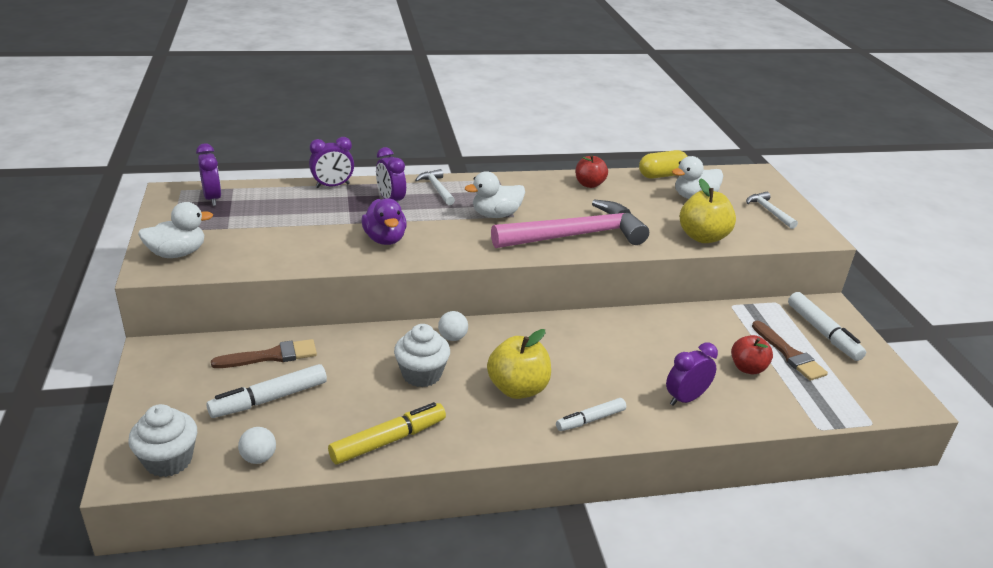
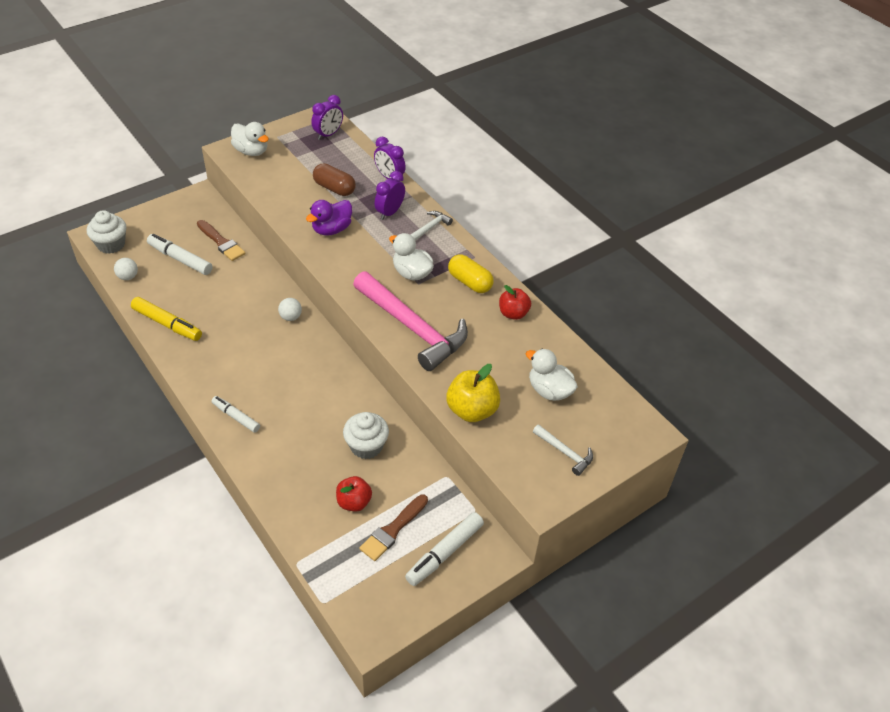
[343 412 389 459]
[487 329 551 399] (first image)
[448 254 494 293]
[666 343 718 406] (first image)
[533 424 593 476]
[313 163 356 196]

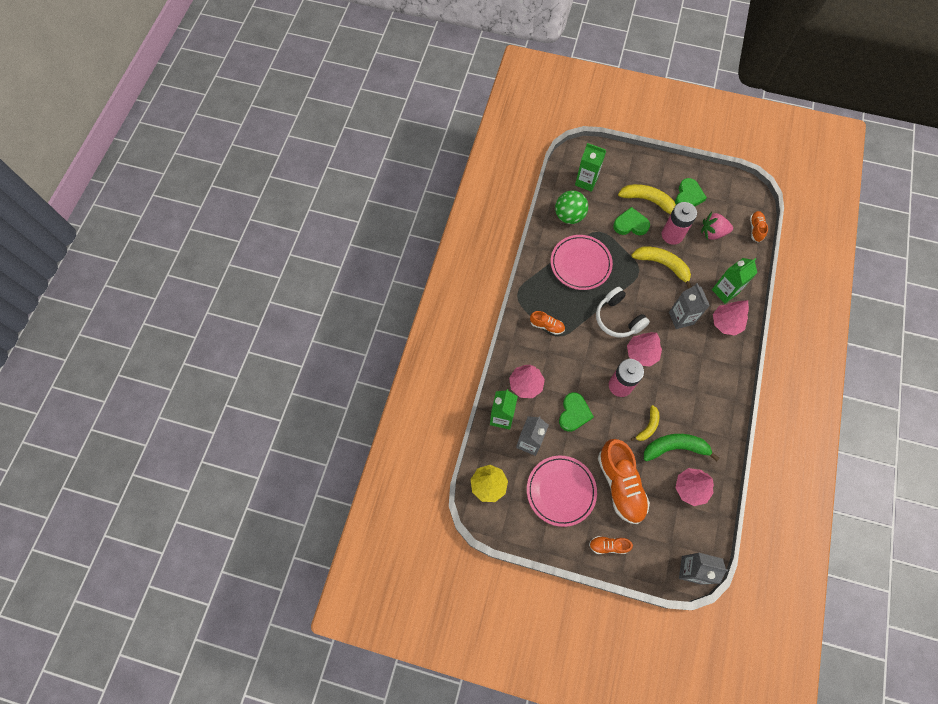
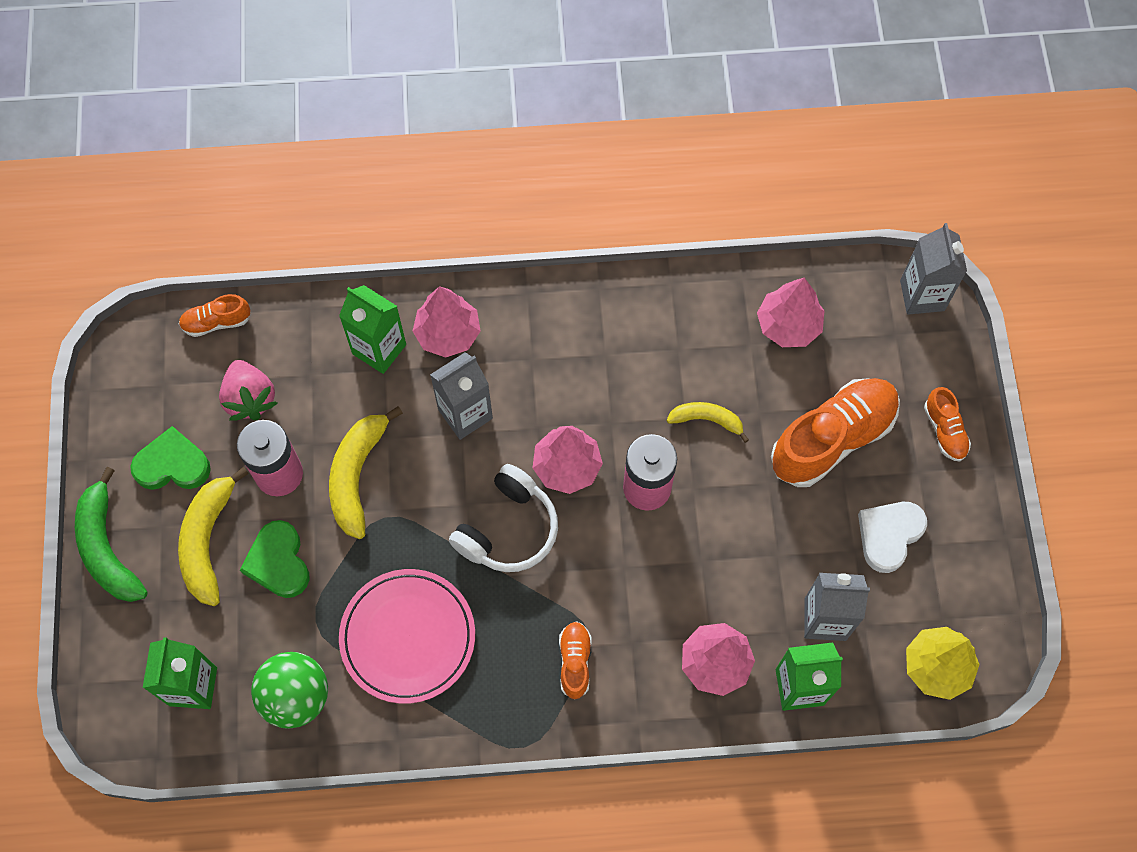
[858 502 927 573]
[559 392 594 432] (first image)
[75 467 148 602]

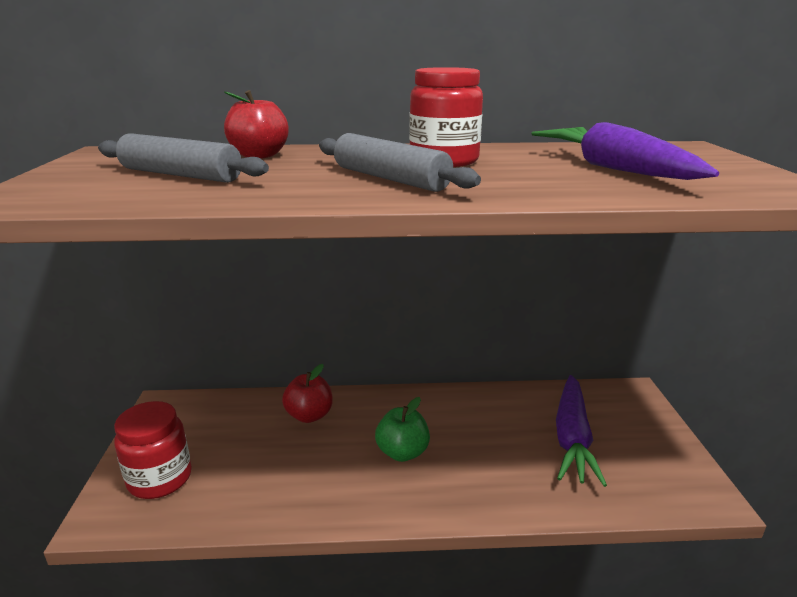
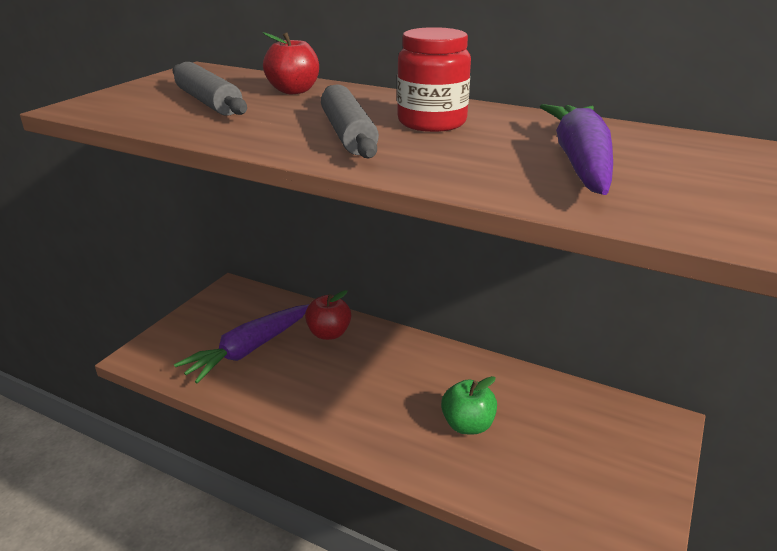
[114 401 192 499] (first image)
[441 376 497 434]
[174 304 309 383]

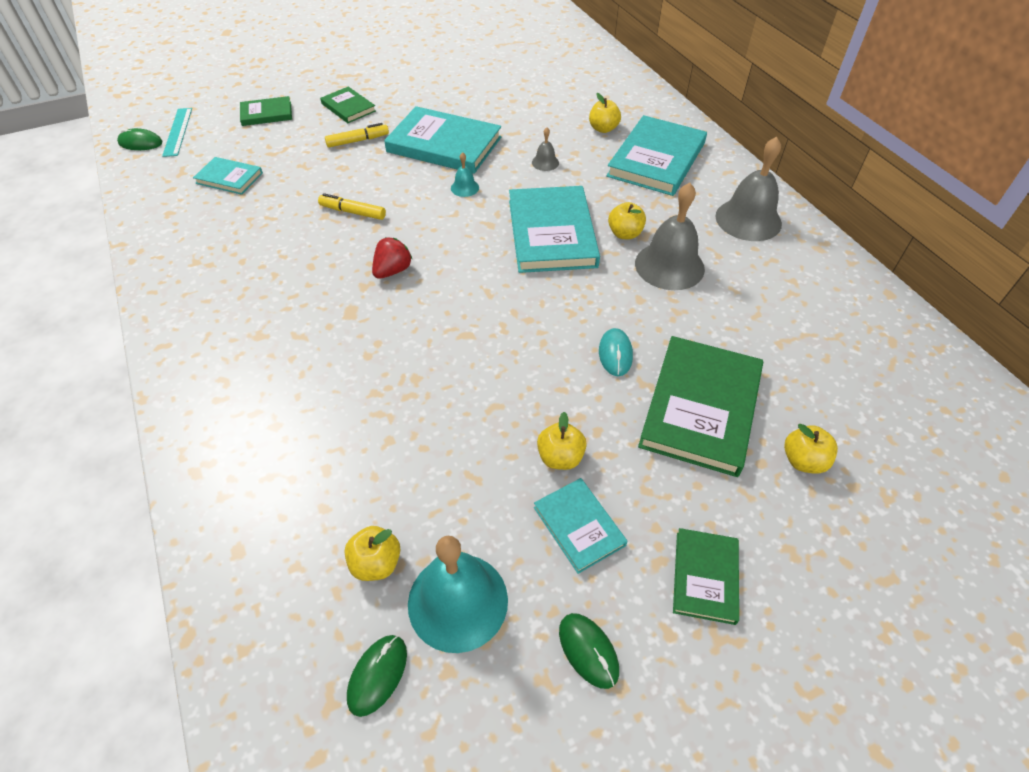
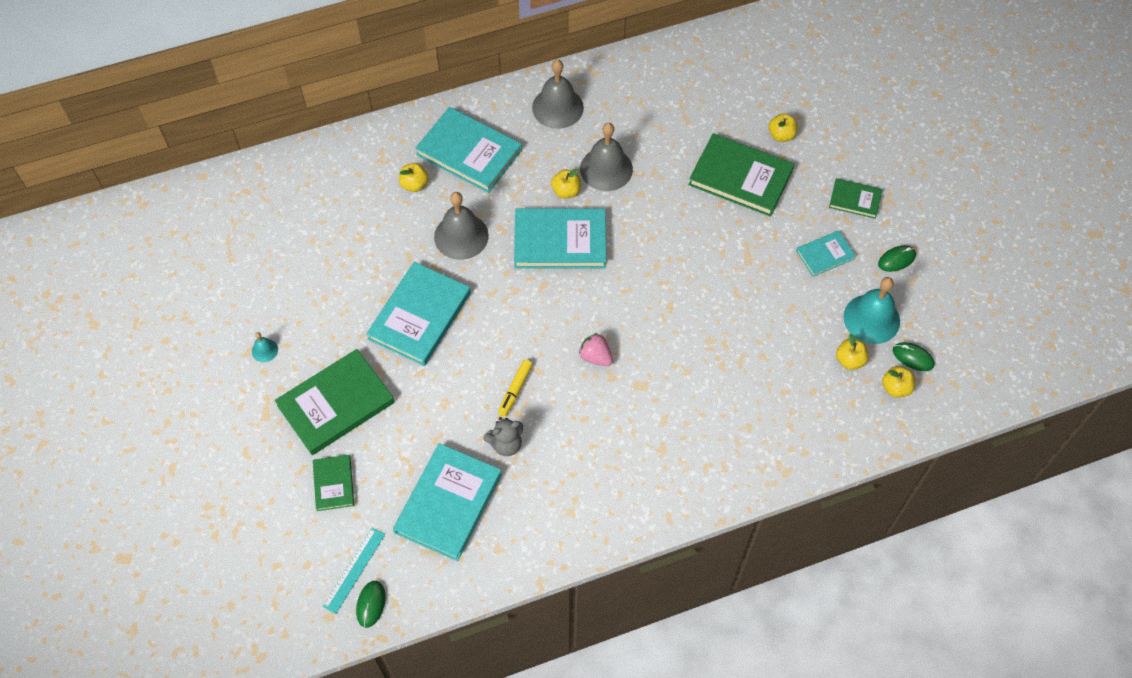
[323 527 385 614]
[393 443 502 561]
[275 349 394 455]
[325 123 389 148] (first image)
[579 333 613 366]
[252 332 278 362]
[434 192 489 260]
[882 366 915 398]
[599 328 633 376] (first image)
[483 417 523 456]

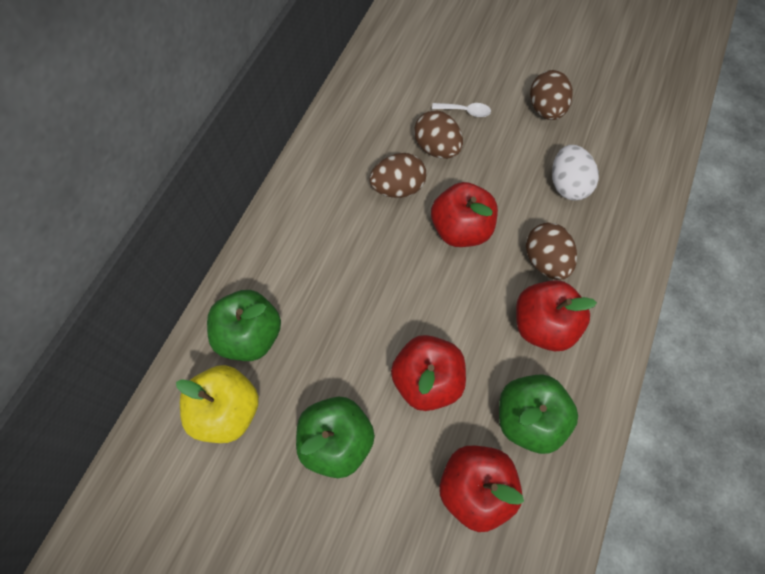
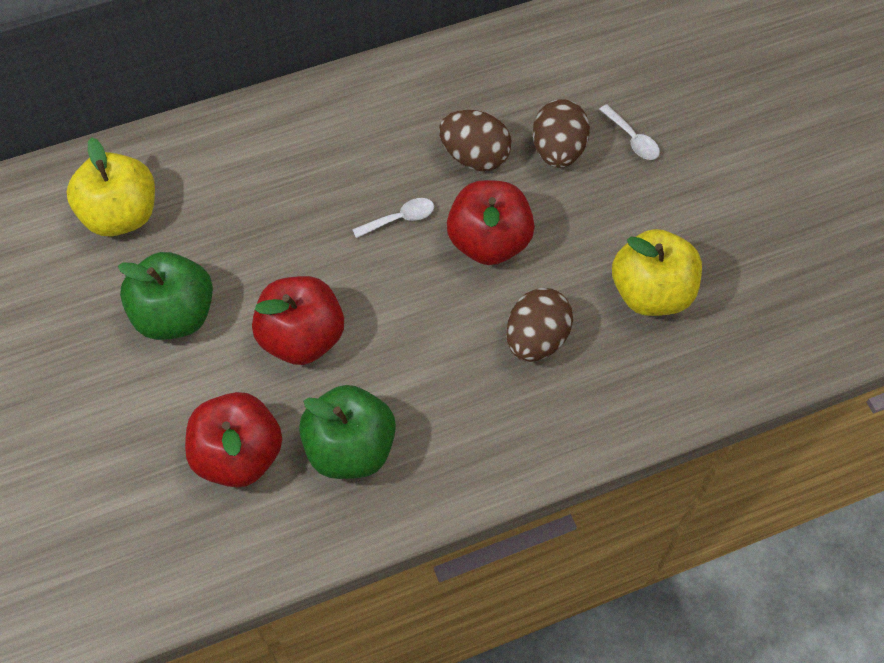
[207 290 281 361] (first image)
[516 280 597 351] (first image)
[530 70 573 120] (first image)
[612 229 702 316]
[352 198 434 238]

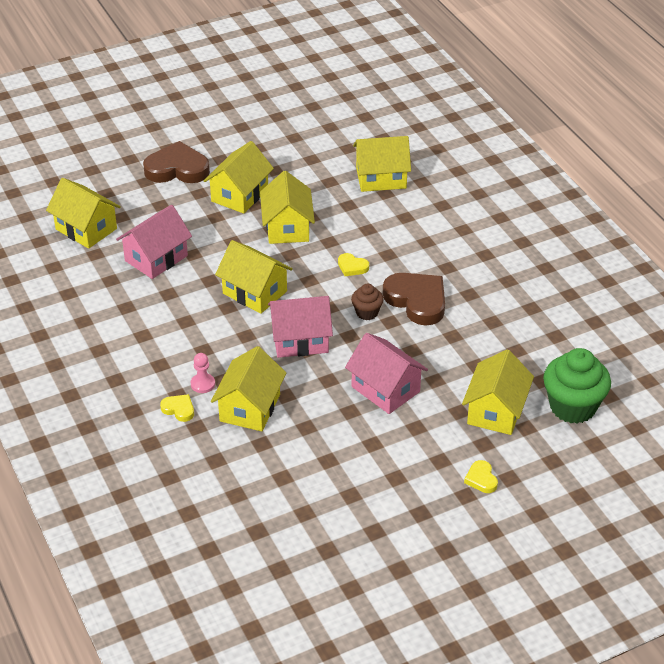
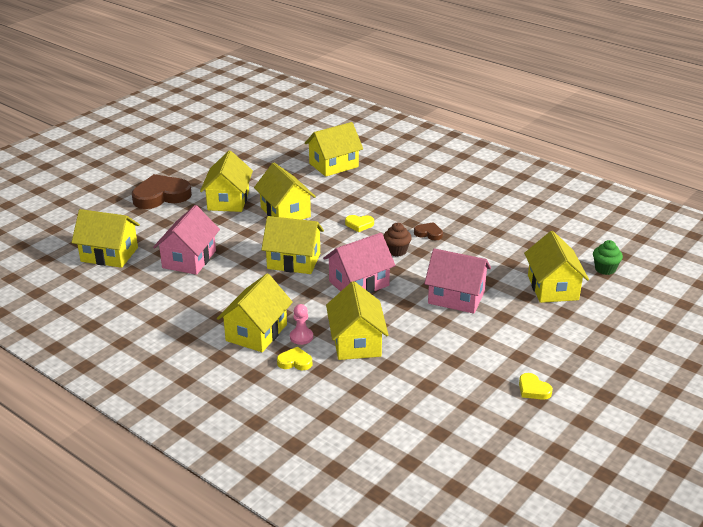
[414 222 443 241]
[519 373 553 400]
[593 240 623 275]
[217 274 293 352]

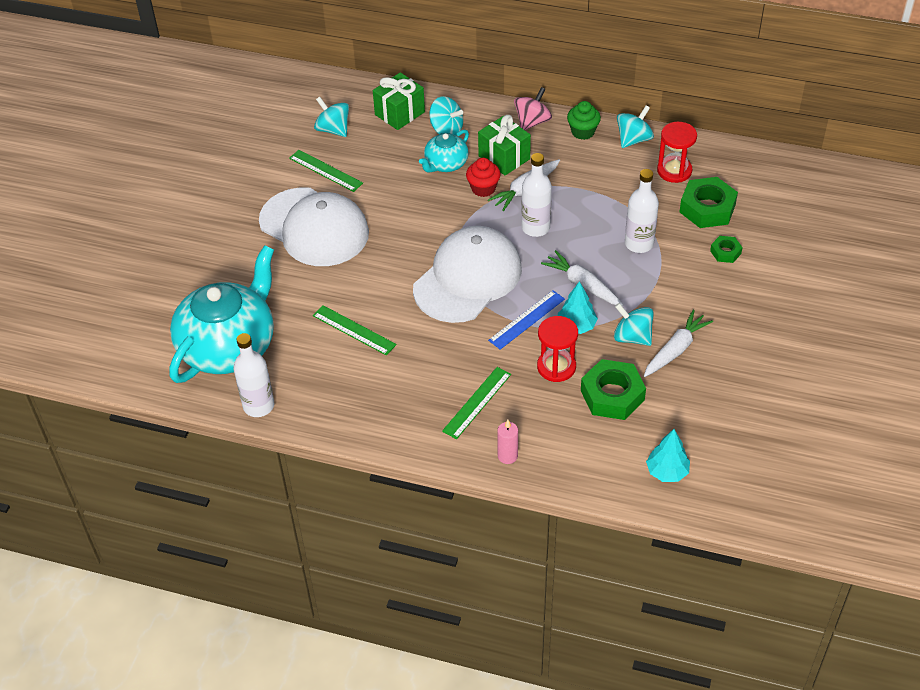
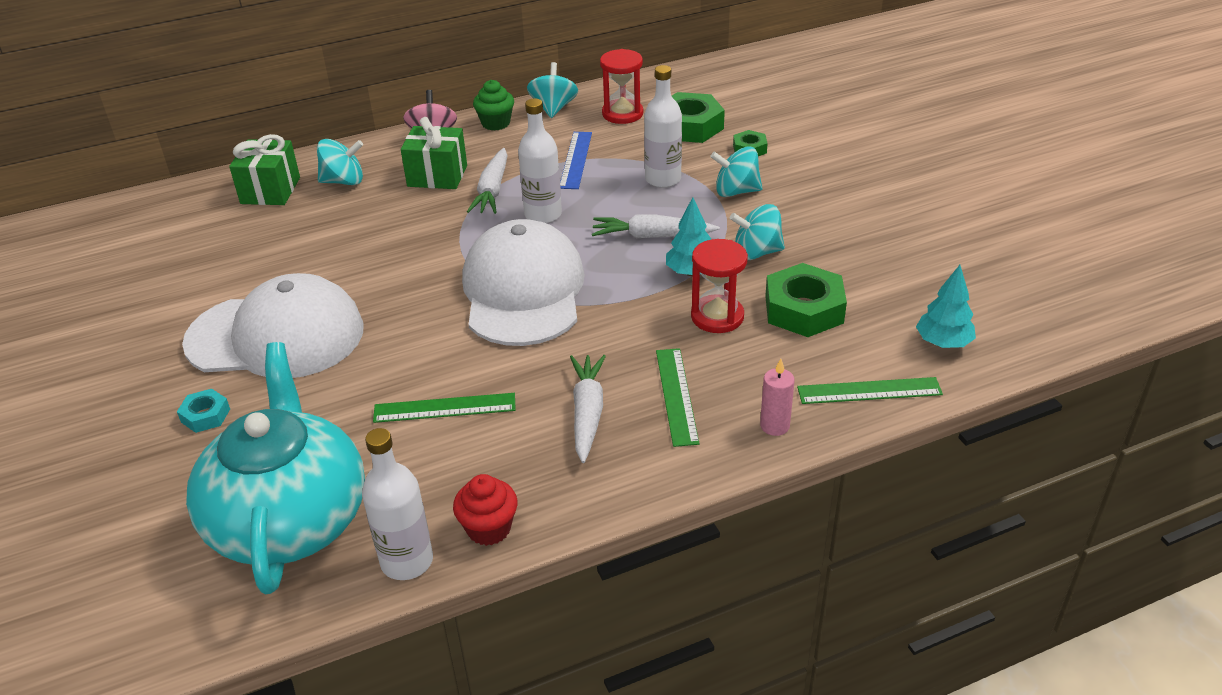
[797 377 943 404]
[710 146 762 197]
[419 129 469 173] (first image)
[453 474 517 546]
[560 132 592 189]
[570 355 606 463]
[177 389 230 433]

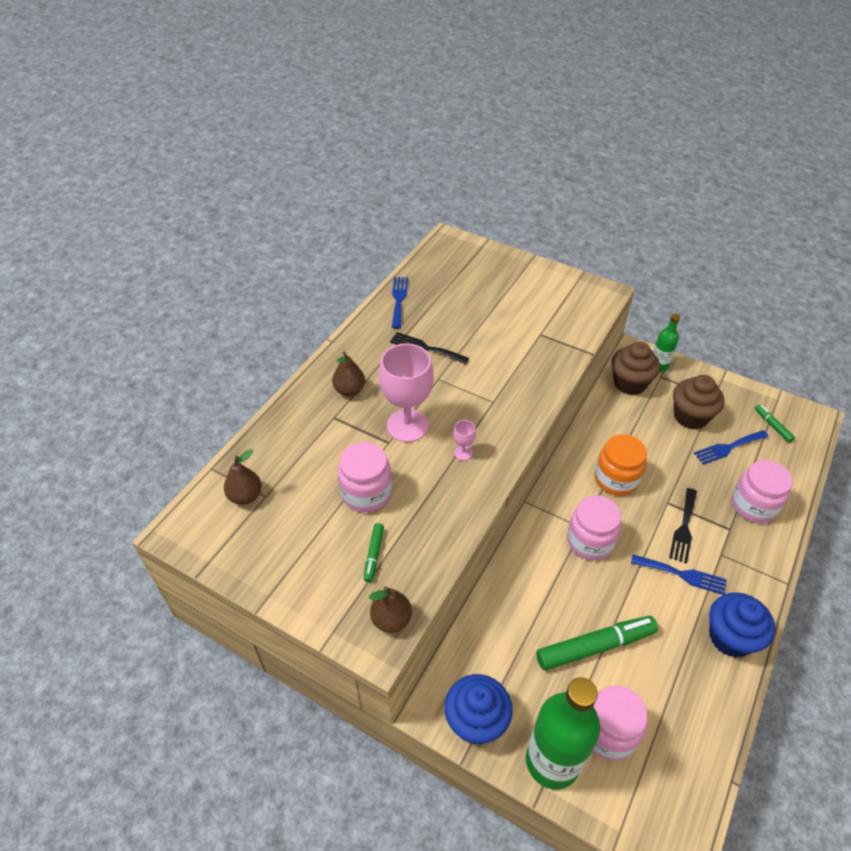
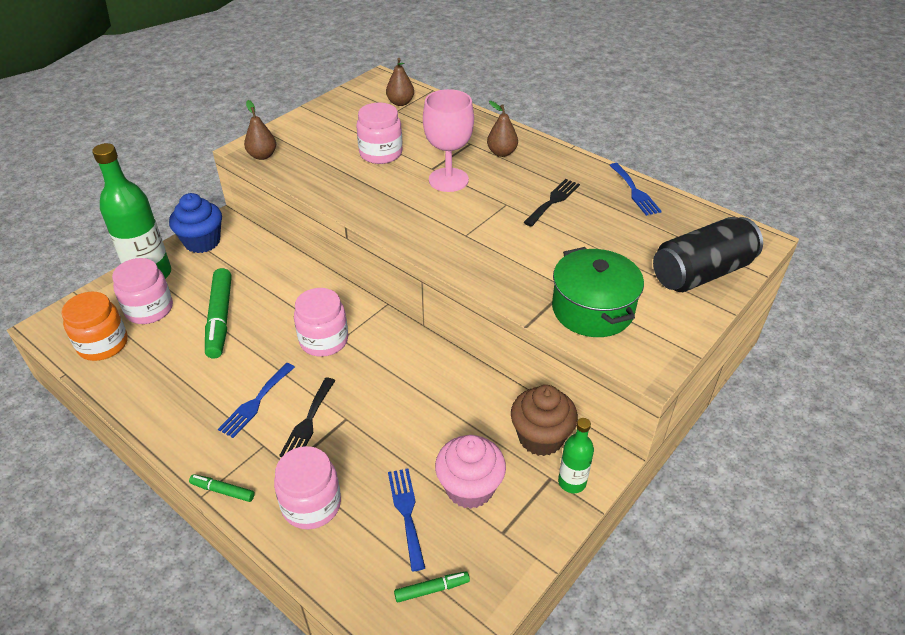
[189 474 255 502]
[609 163 662 216]
[453 420 476 460] (first image)
[61 292 128 361]
[279 378 336 457]
[435 435 506 509]
[709 592 775 658] (first image)
[552 247 644 337]
[653 217 763 292]

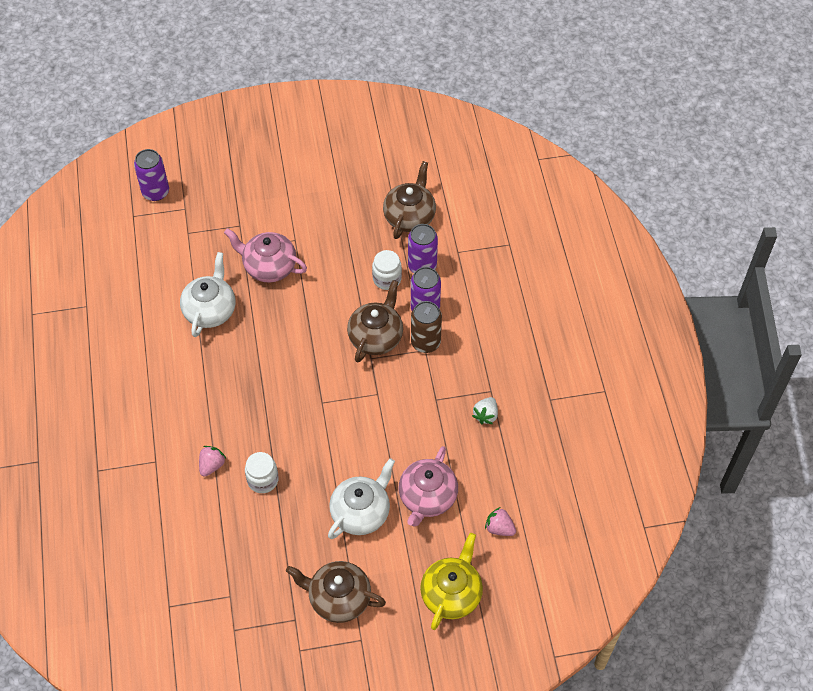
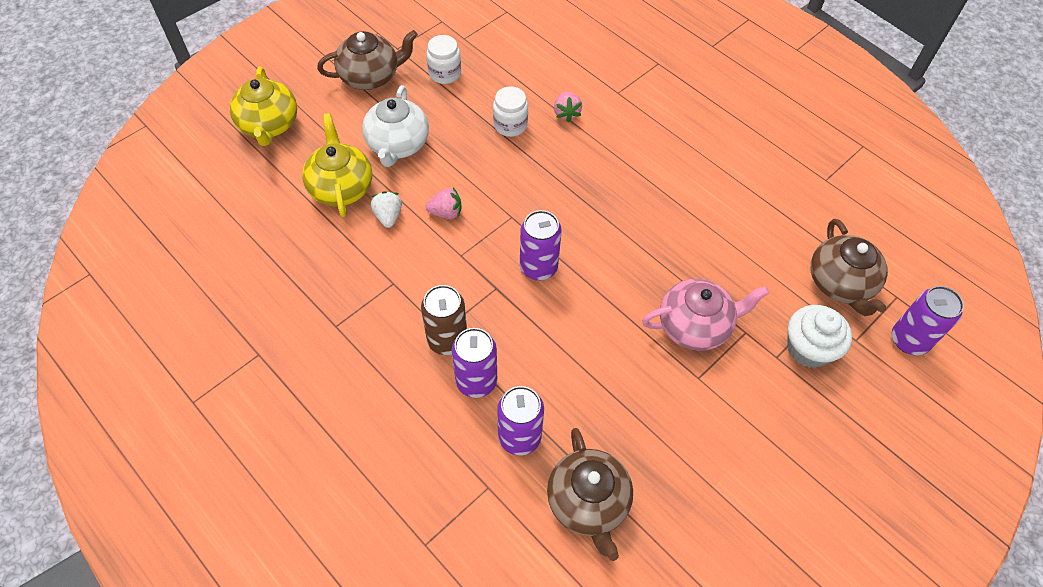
[180 252 235 337] (first image)
[811 219 888 316]
[426 35 461 84]
[302 113 372 217]
[371 191 402 228]
[425 187 462 219]
[520 210 562 280]
[787 305 852 368]

